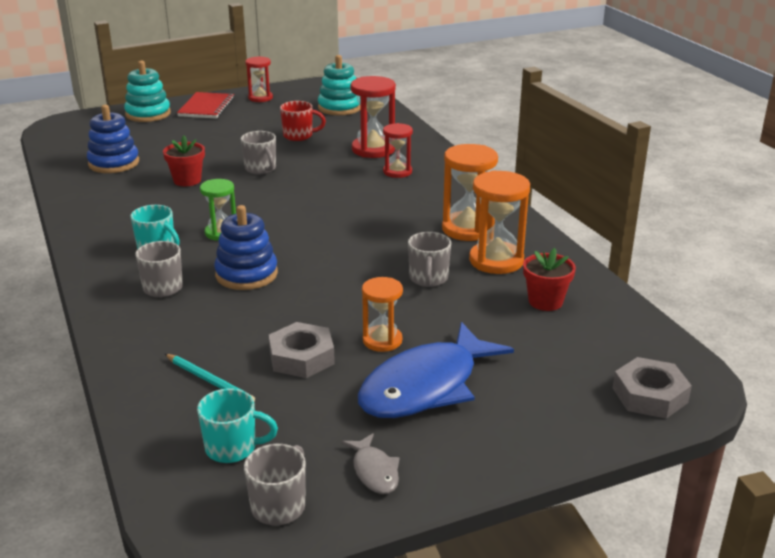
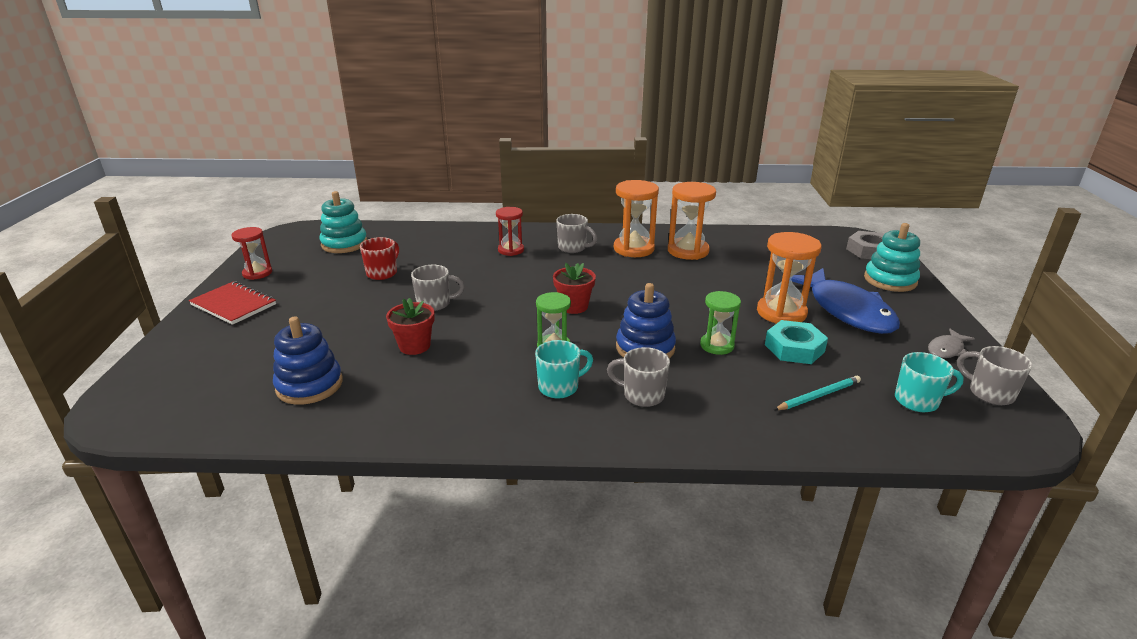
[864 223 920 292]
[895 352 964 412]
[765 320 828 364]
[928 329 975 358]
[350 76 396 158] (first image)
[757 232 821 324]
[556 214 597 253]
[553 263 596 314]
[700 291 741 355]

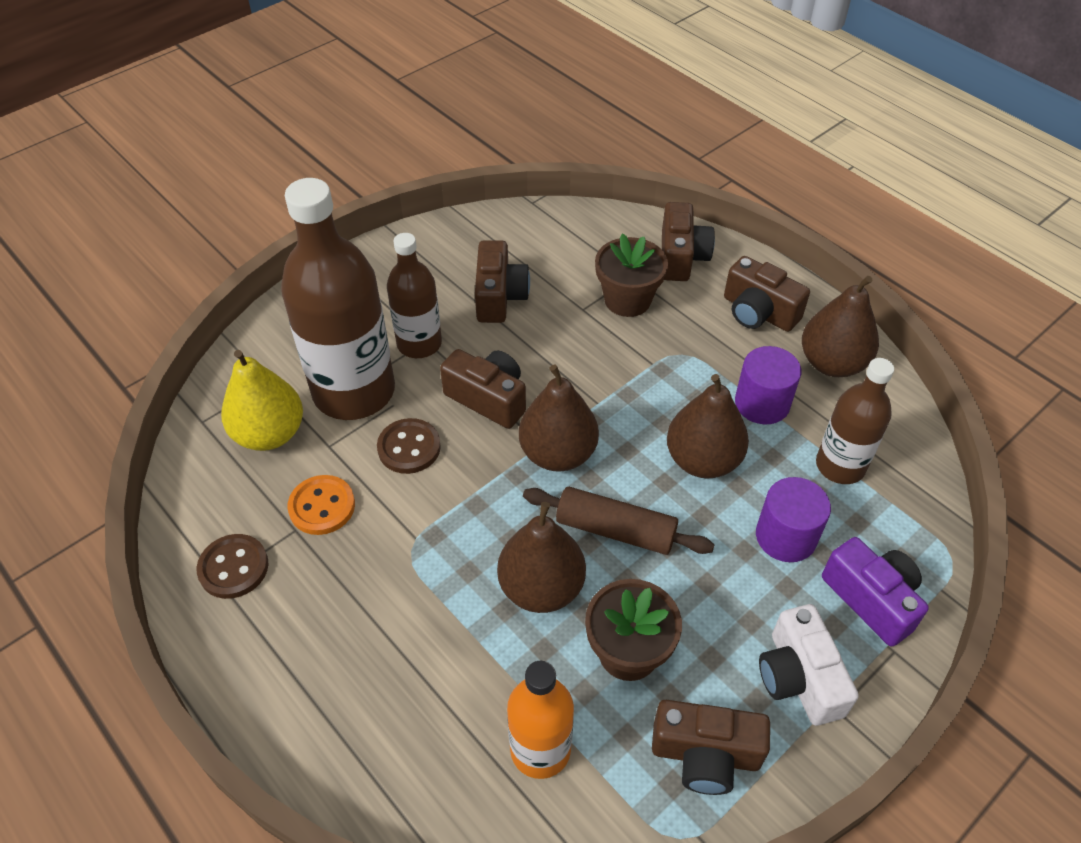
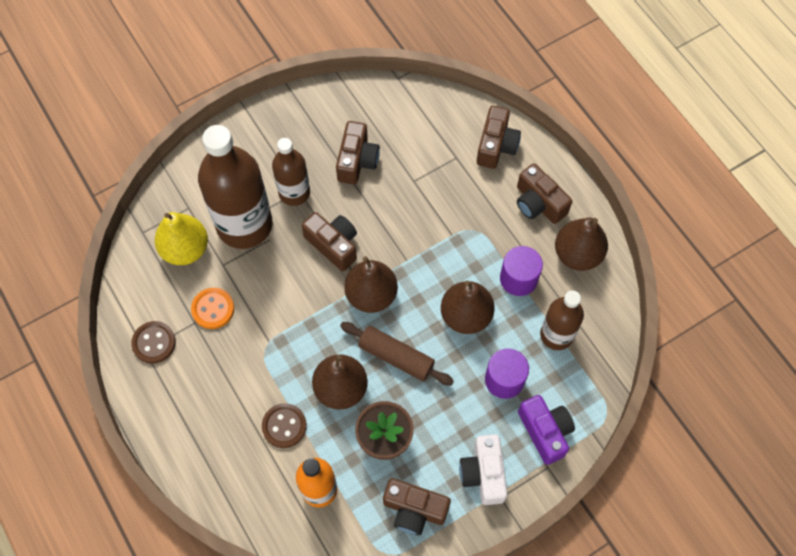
[262 403 307 448]
[595 234 668 317] (first image)

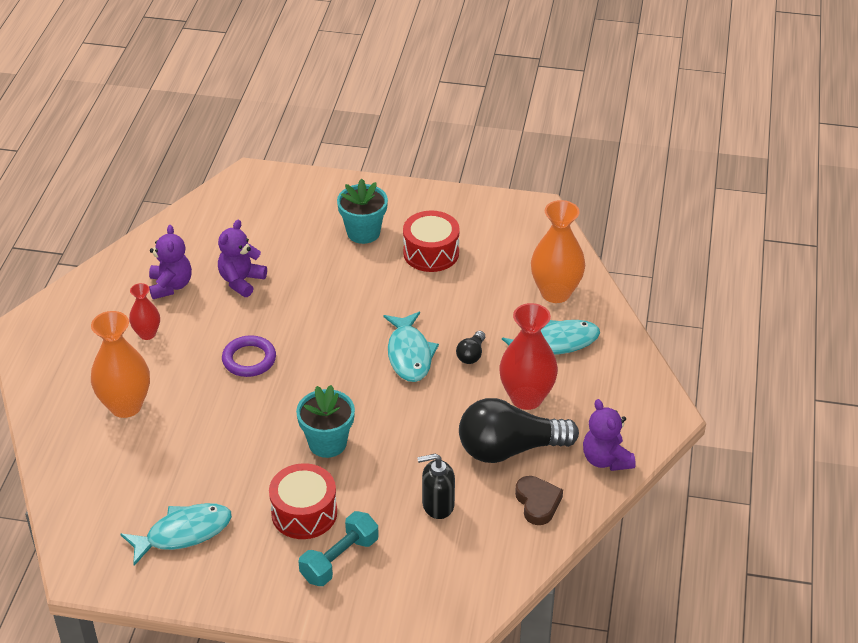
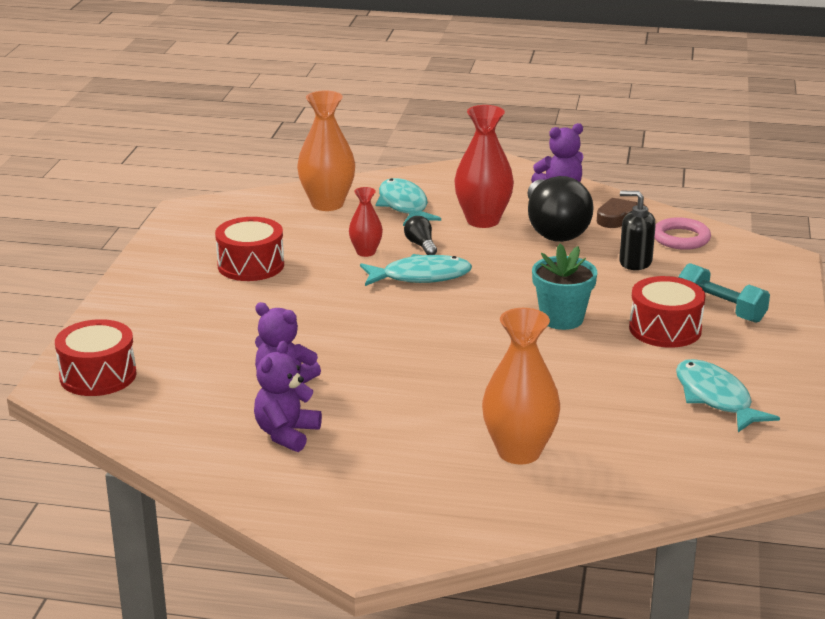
[349 187 383 257]
[254 341 322 452]
[222 335 276 377] (first image)
[337 178 388 244] (first image)
[619 191 656 270]
[404 216 437 255]
[55 319 136 396]
[655 217 711 250]

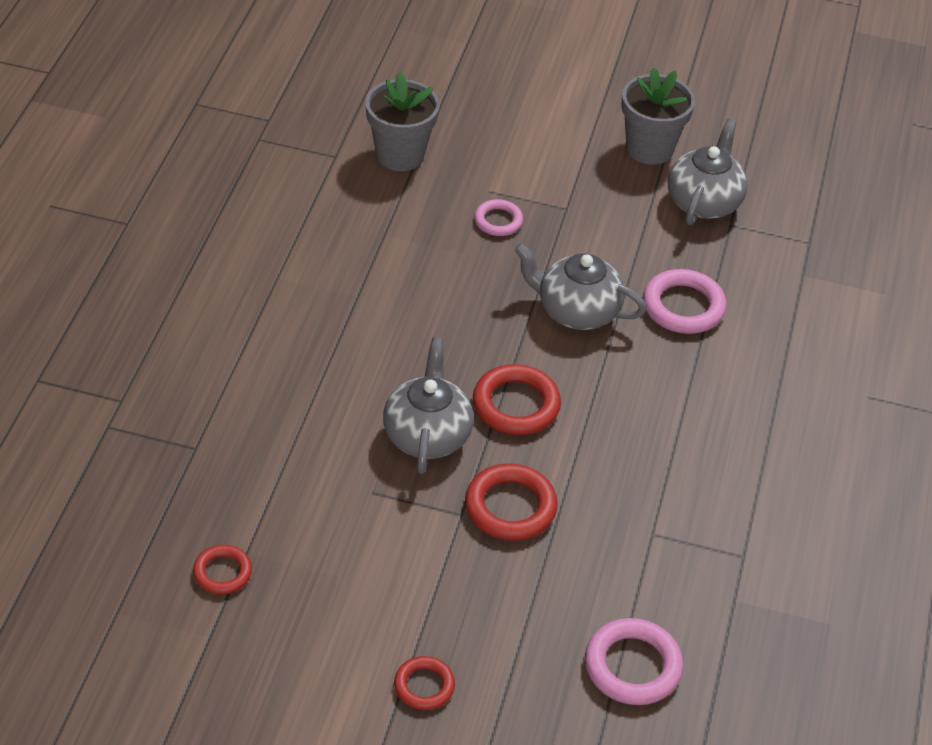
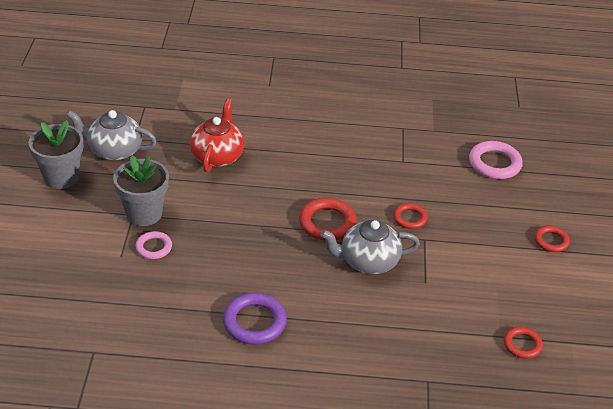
[113 156 169 226]
[393 203 428 229]
[514 243 647 330] (first image)
[190 99 244 172]
[223 293 287 345]

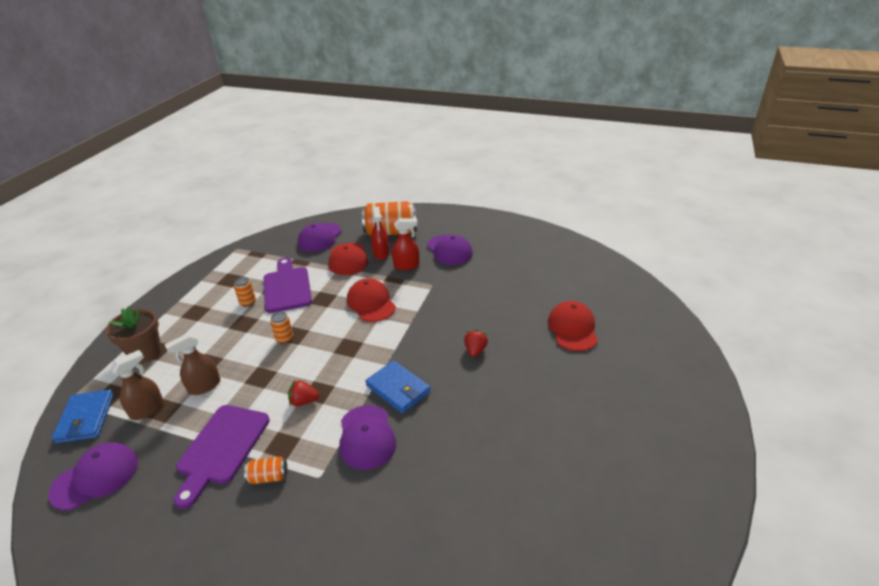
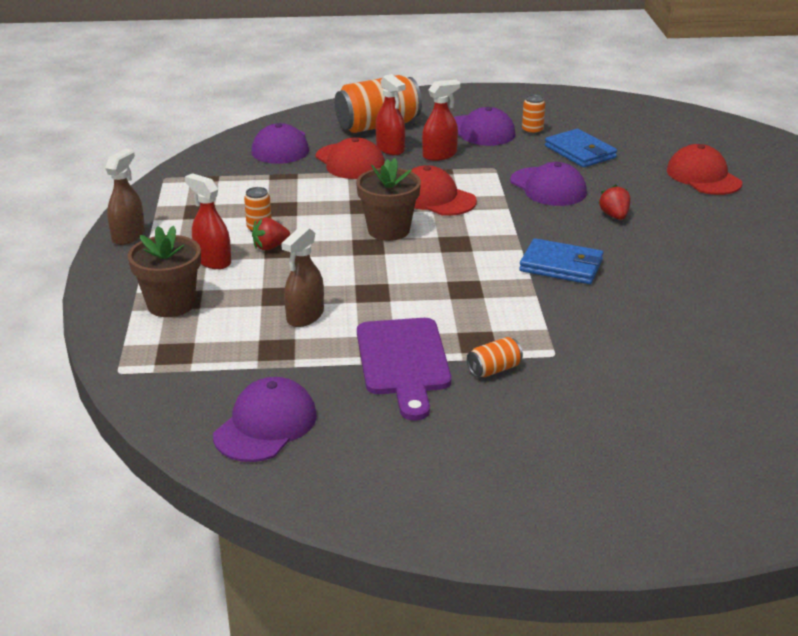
[545 129 617 167]
[105 149 145 245]
[264 258 312 313] (first image)
[522 95 545 134]
[252 218 290 250]
[510 162 587 206]
[185 173 231 269]
[356 158 421 241]

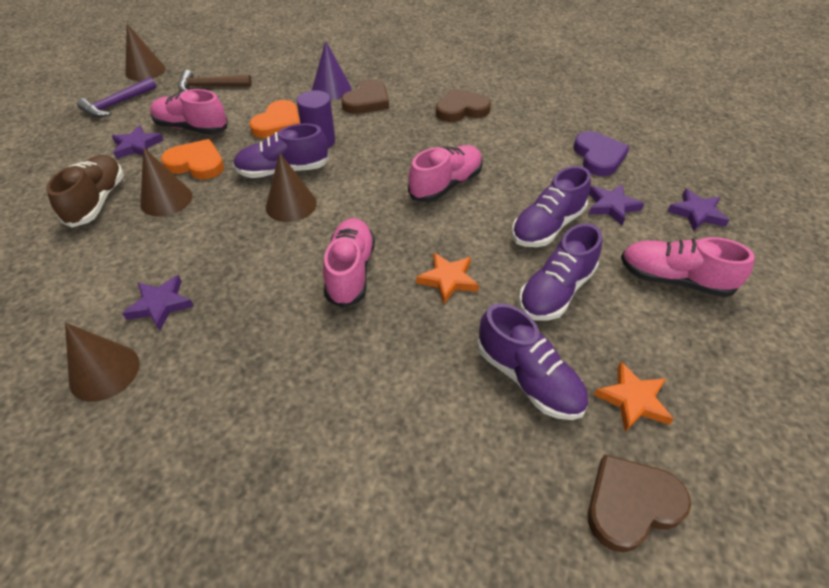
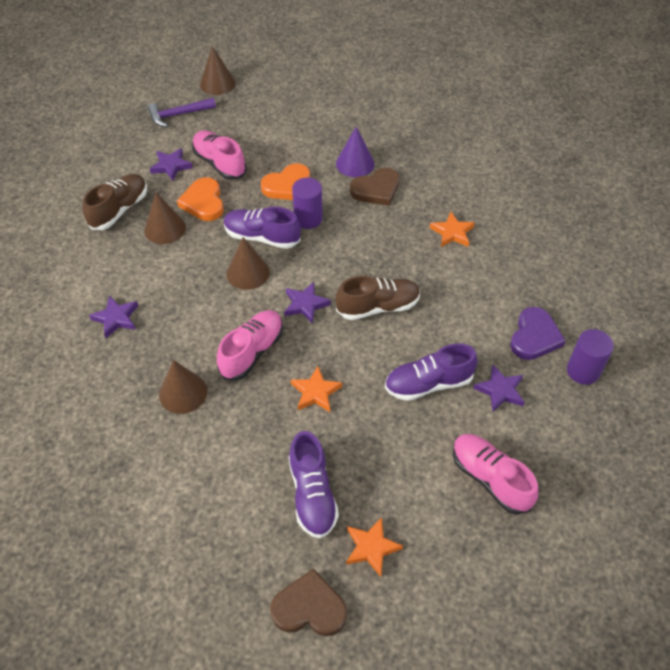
[159 360 207 414]
[177 177 224 221]
[178 70 252 91] (first image)
[336 276 420 320]
[430 212 475 247]
[519 223 602 321] (first image)
[284 282 331 324]
[567 329 614 385]

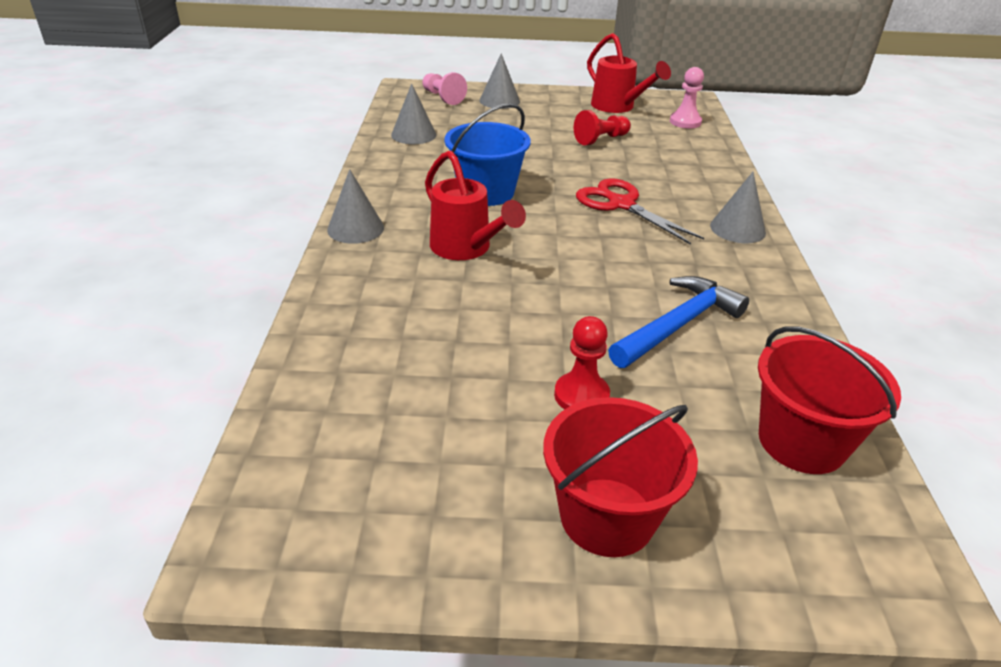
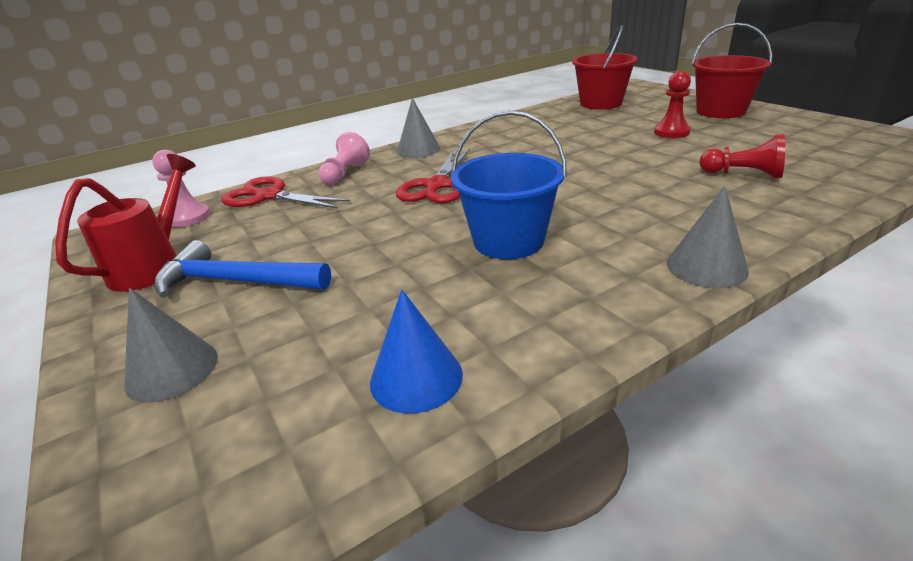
[370 289 463 414]
[318 132 370 185]
[425 150 526 260] (first image)
[699 134 785 178]
[154 240 331 298]
[221 176 351 209]

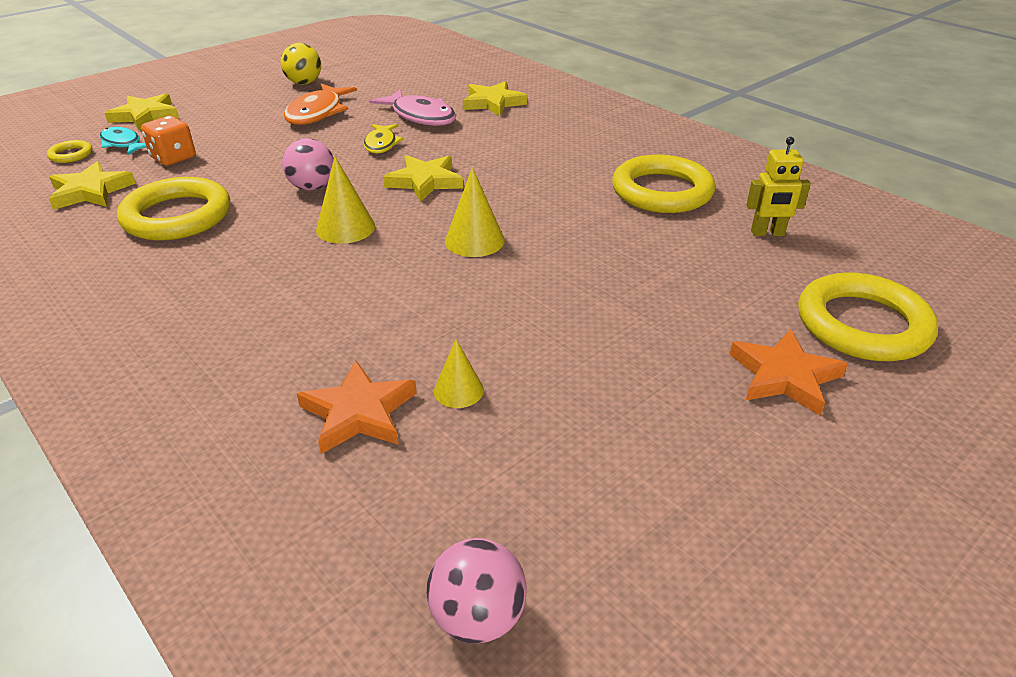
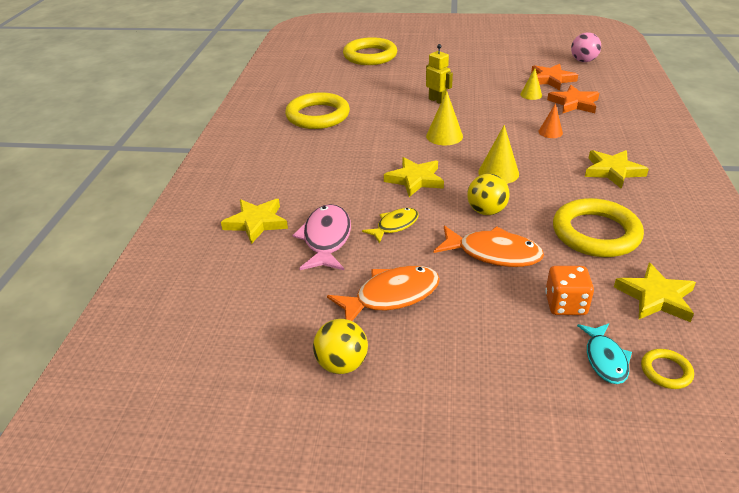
[585 150 649 189]
[467 174 510 215]
[531 64 578 90]
[426 44 453 104]
[433 225 544 267]
[538 103 563 138]

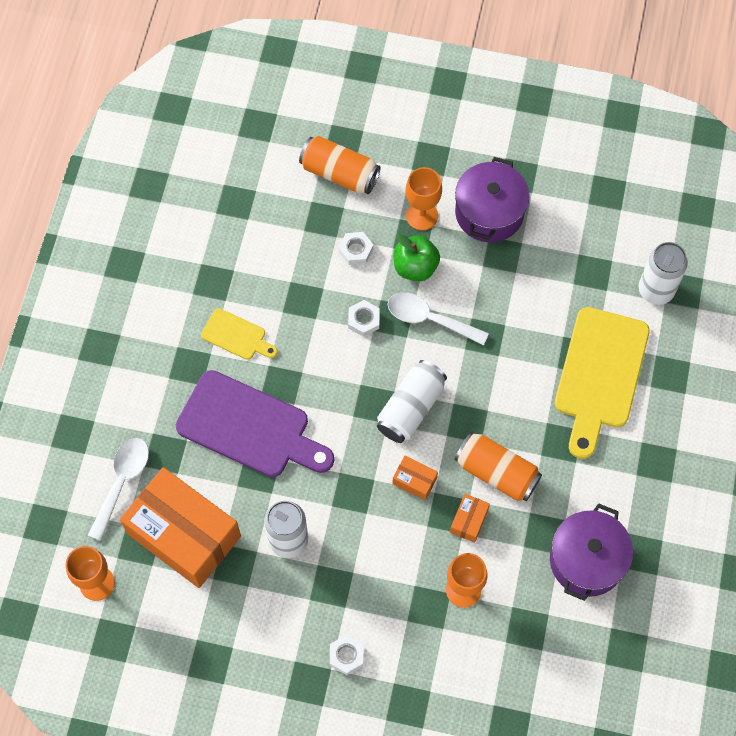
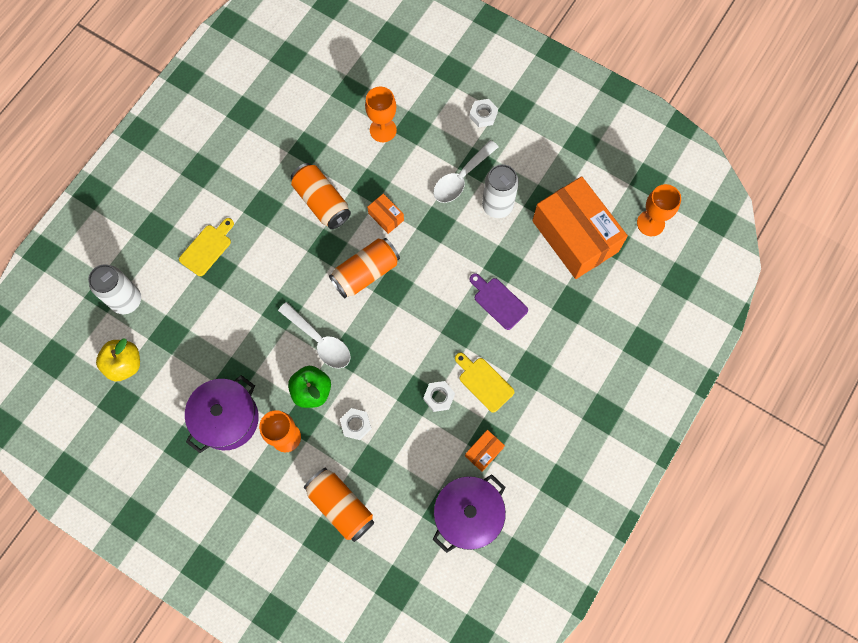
[433 140 499 203]
[469 273 528 330]
[423 381 455 412]
[329 238 400 298]
[465 430 505 472]
[433 474 506 553]
[179 218 234 276]
[96 338 140 381]

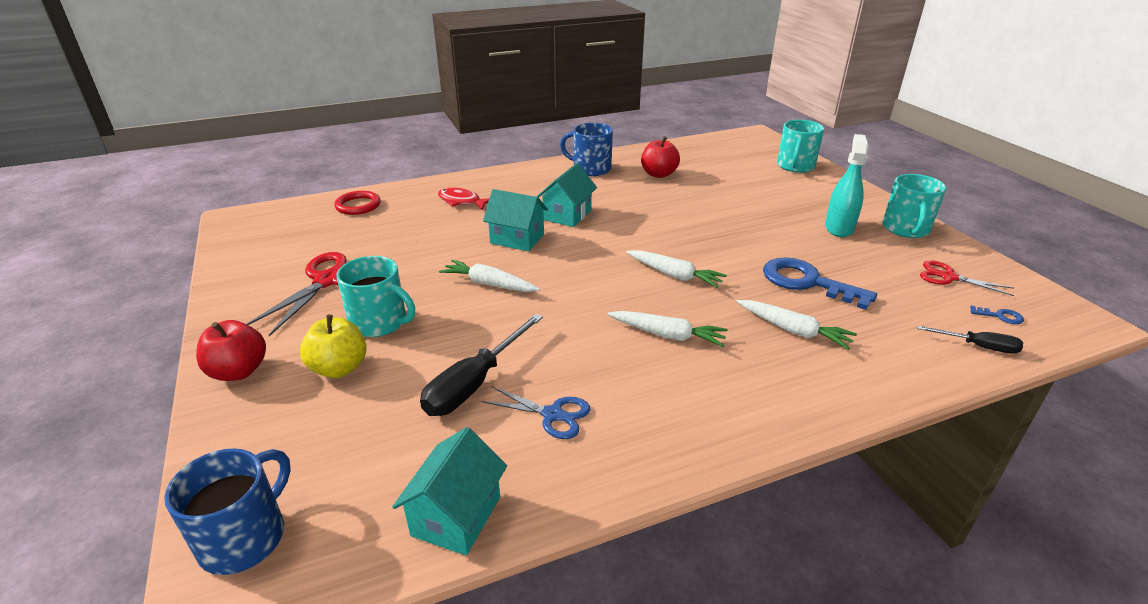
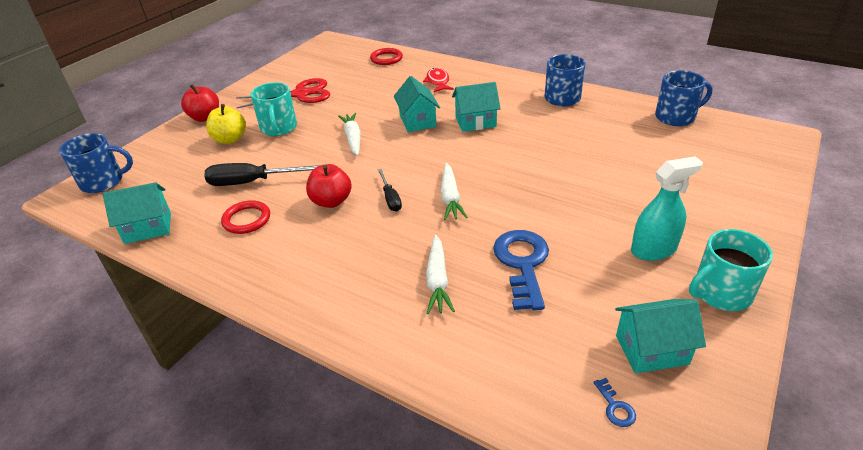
[221 200 270 234]
[608 311 728 347] (first image)
[306 164 352 208]
[777 120 824 173] (first image)
[377 169 402 211]
[615 299 706 373]
[655 70 712 126]

